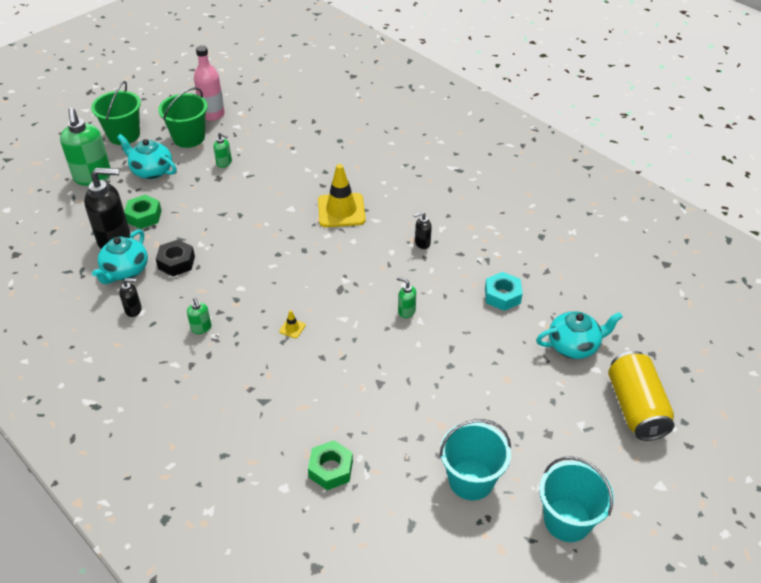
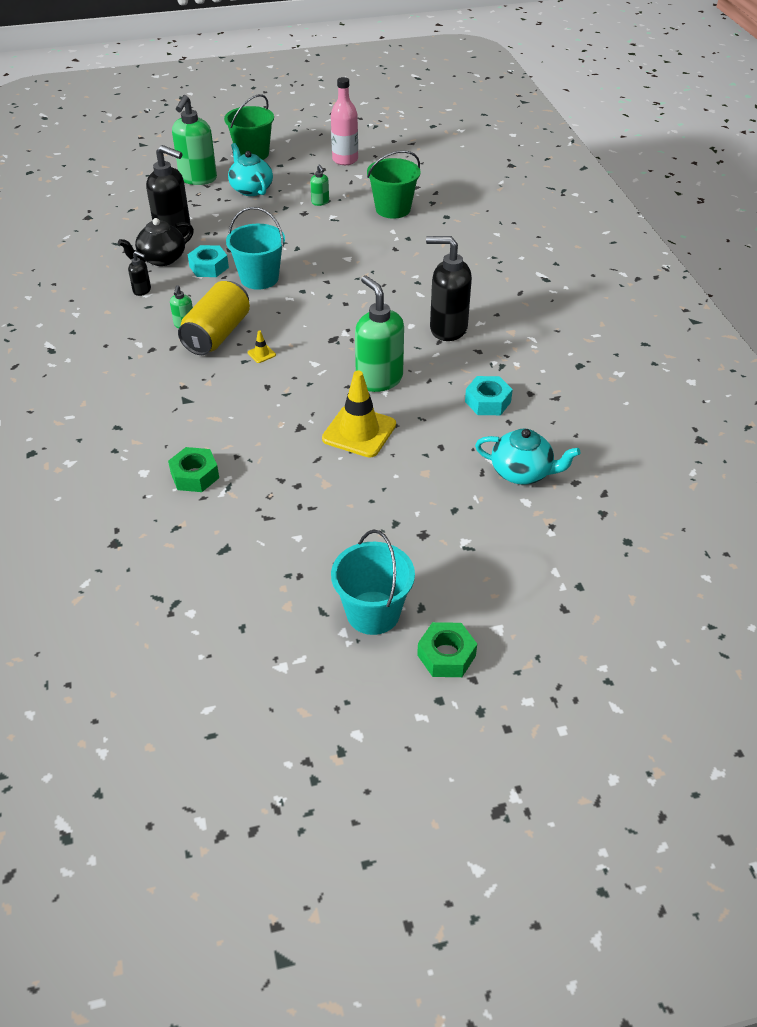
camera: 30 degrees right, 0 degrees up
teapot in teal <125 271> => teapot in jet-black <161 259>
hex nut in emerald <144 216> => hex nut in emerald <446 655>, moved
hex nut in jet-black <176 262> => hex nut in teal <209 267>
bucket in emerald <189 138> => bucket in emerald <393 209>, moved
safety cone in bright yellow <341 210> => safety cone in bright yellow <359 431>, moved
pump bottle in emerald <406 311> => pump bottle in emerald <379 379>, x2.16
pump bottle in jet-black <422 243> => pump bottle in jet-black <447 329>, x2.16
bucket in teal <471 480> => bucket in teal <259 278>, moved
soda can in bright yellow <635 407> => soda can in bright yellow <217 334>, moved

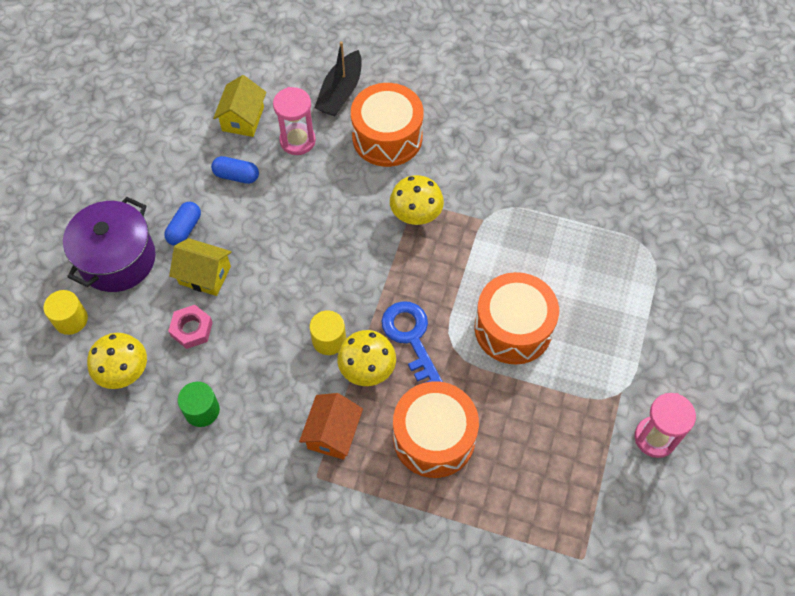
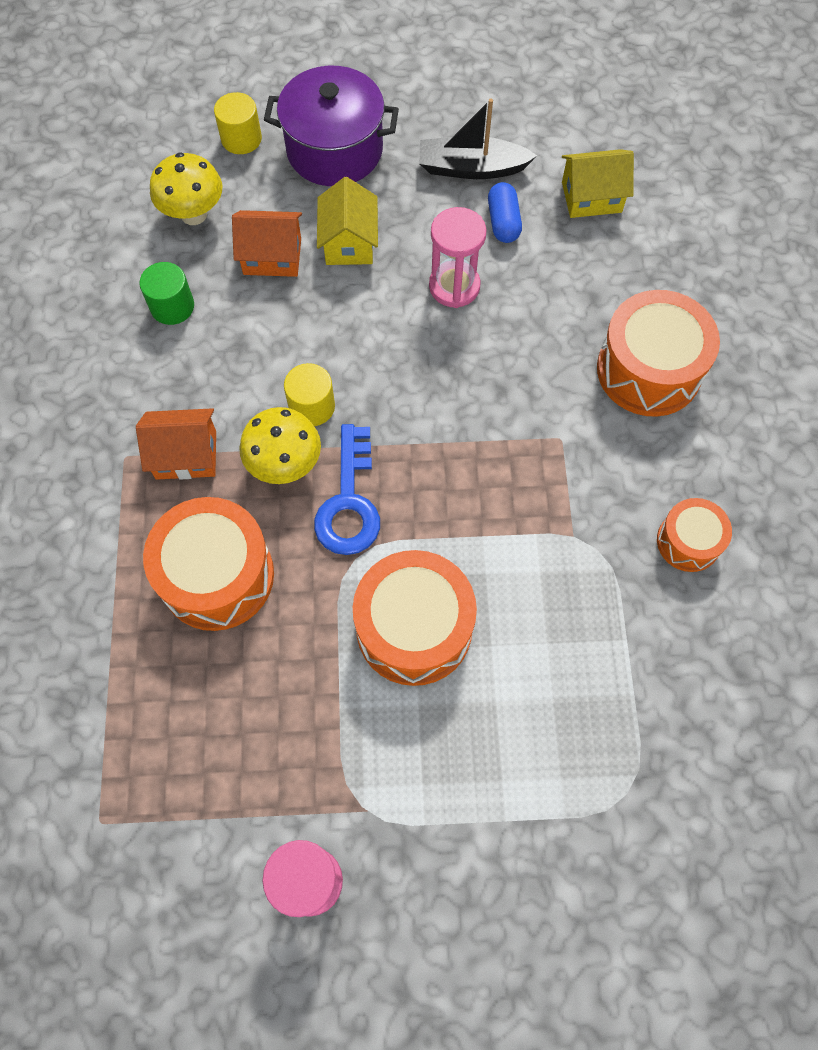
camera: 70 degrees right, 5 degrees up
pill in cobalt <184 229> => nothing
hex nut in rosy <191 329> => toy house in orange-coloured <272 256>
sand timer in rosy <297 140> => sand timer in rosy <454 286>, moved
boat in jet-black <340 92> => boat in jet-black <471 168>, moved
key in cobalt <411 338> => key in cobalt <349 502>, 135 degrees clockwise
fungus in bright yellow <416 216> => nothing
nothing => toy drum in orange-coloured <688 542>

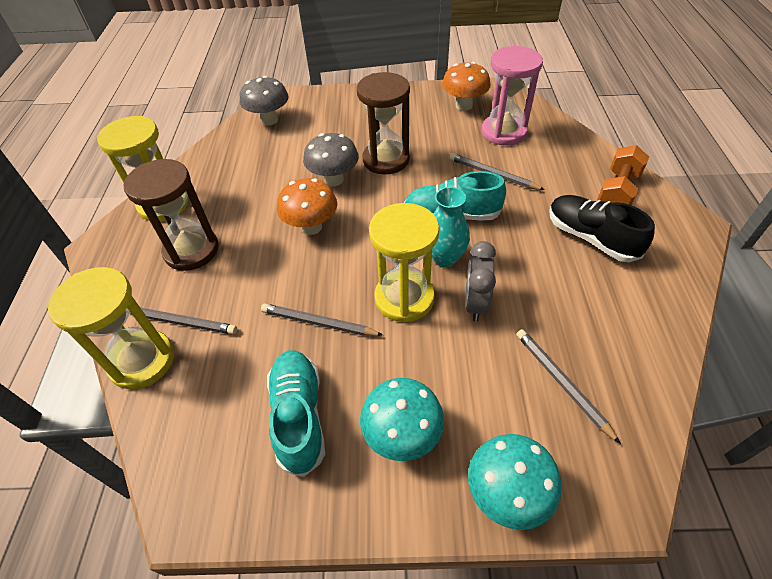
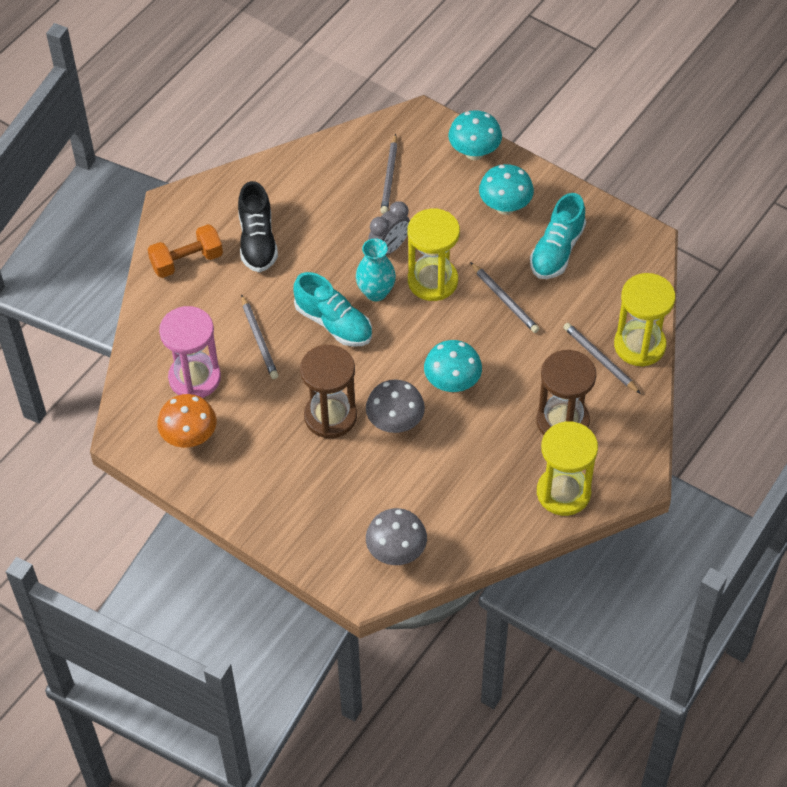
camera: 145 degrees left, 5 degrees up
fungus in orange-coloured <311 227> => fungus in teal <452 383>

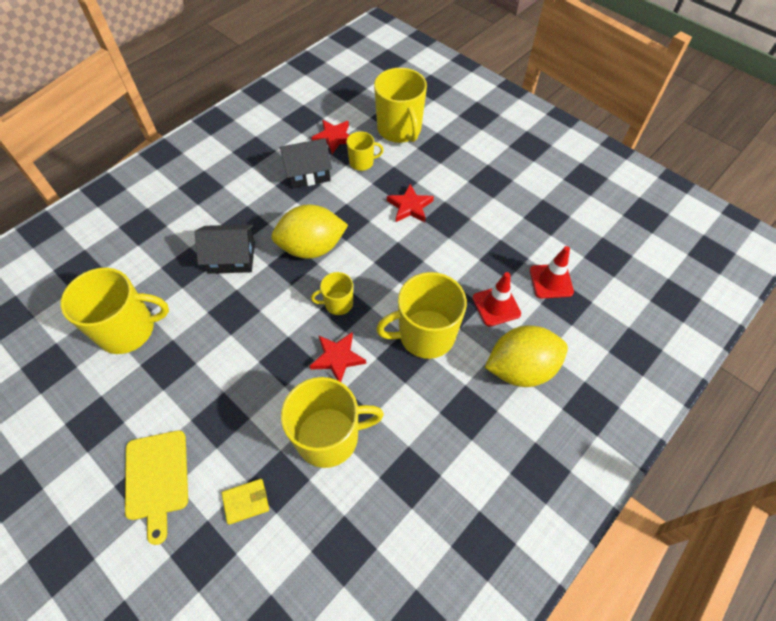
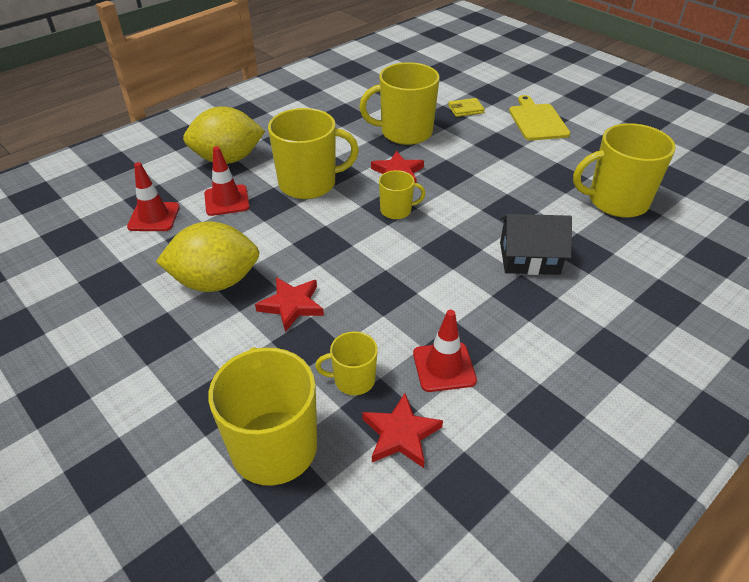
camera: 175 degrees left, 15 degrees down
toy lemon in bright yellow <312 247> => toy lemon in bright yellow <215 282>, moved
toy house in jet-black <308 172> => safety cone in scarlet <444 367>

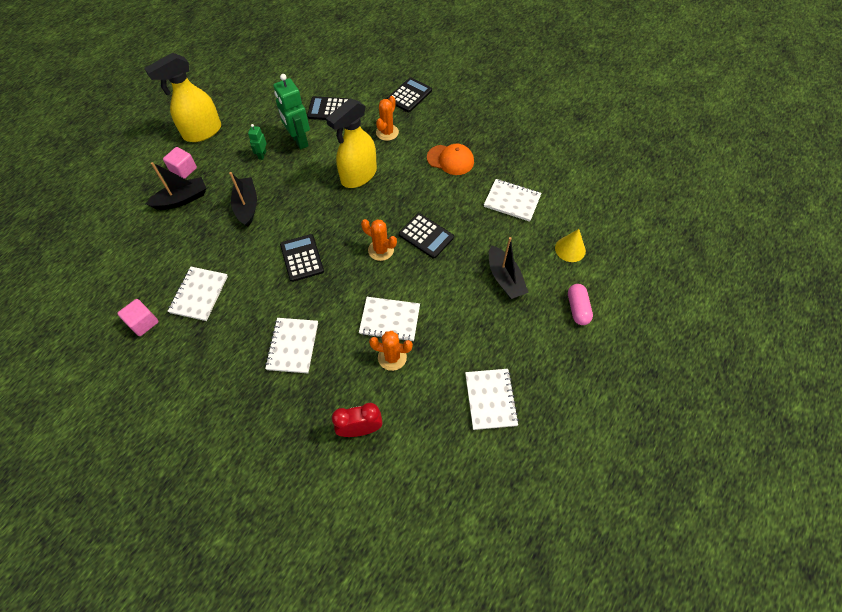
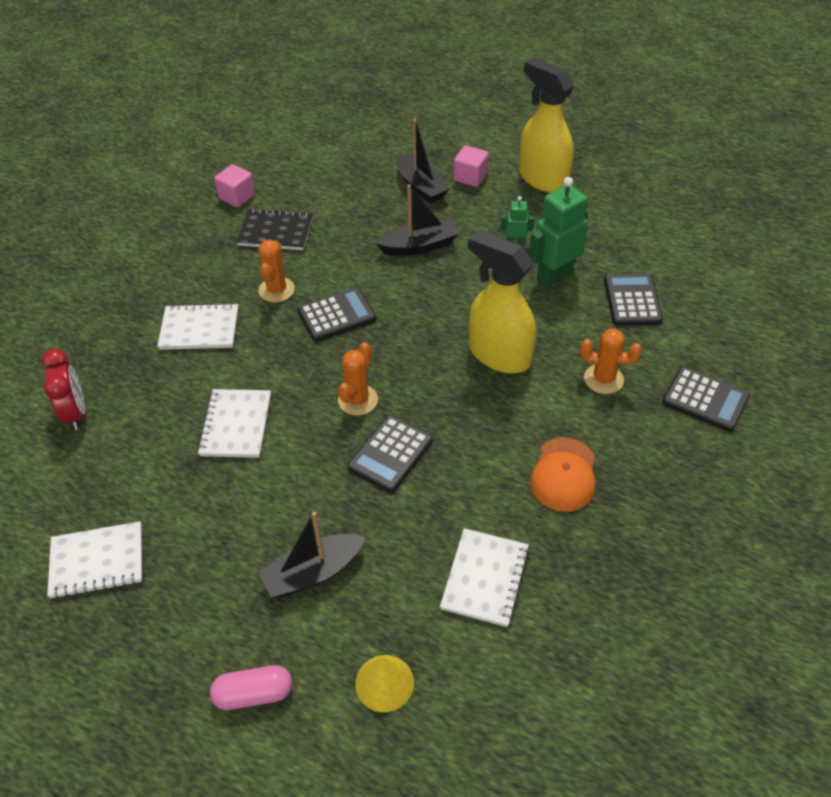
camera: 85 degrees right, 10 degrees down
exercise book in white <199 294> => exercise book in jet-black <276 232>
cactus in orange-coloured <392 357> => cactus in orange-coloured <276 290>, moved

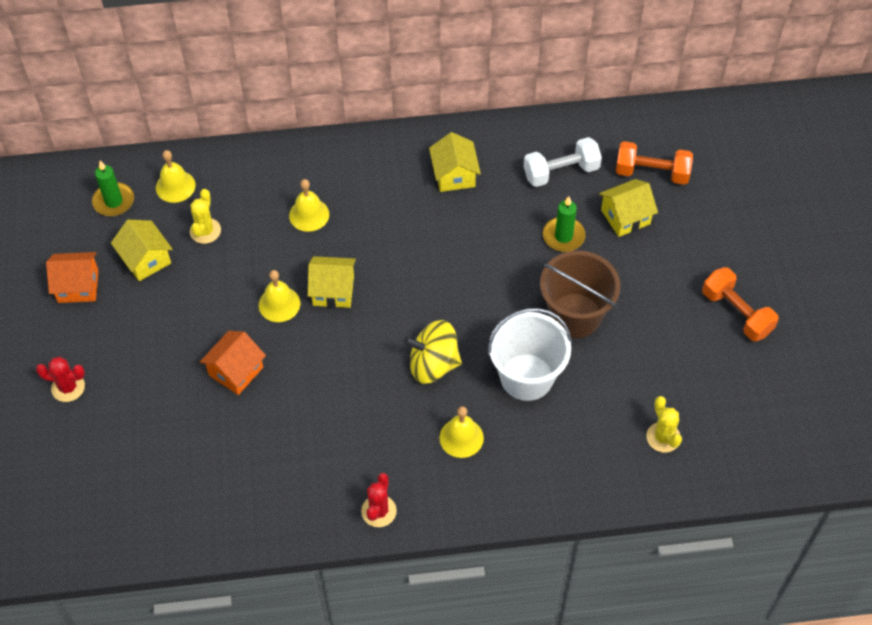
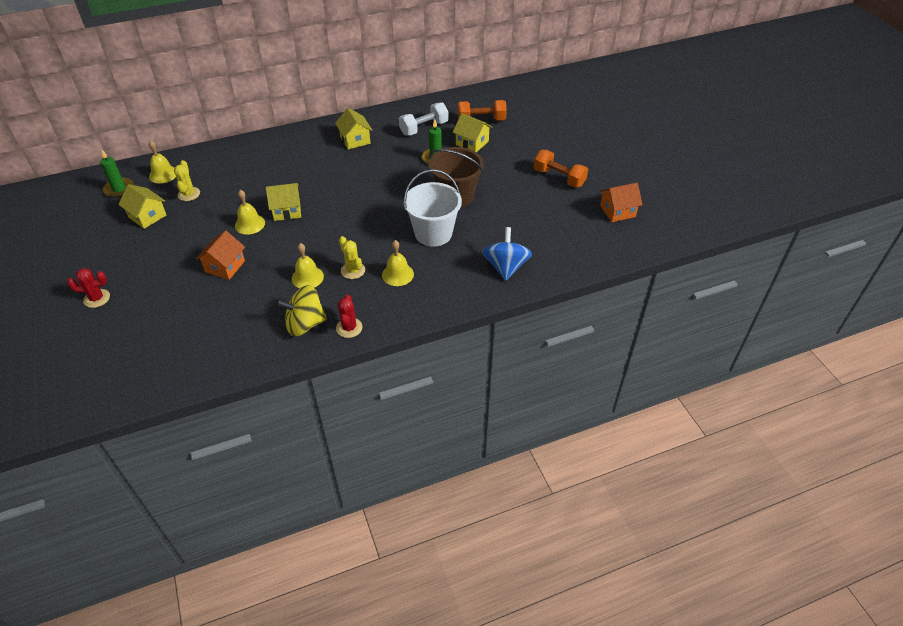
camera: 15 degrees left, 10 degrees down
toy house in orange-coloured <78 286> => toy house in orange-coloured <617 211>, moved
school bell in bright yellow <309 214> => school bell in bright yellow <307 277>, moved
spinning top in bright yellow <433 364> => spinning top in bright yellow <305 324>, moved
toy house in bright yellow <625 217> => toy house in bright yellow <472 143>, 75 degrees clockwise
cactus in bright yellow <663 437> => cactus in bright yellow <353 270>, moved
nothing => spinning top in cobalt <505 267>

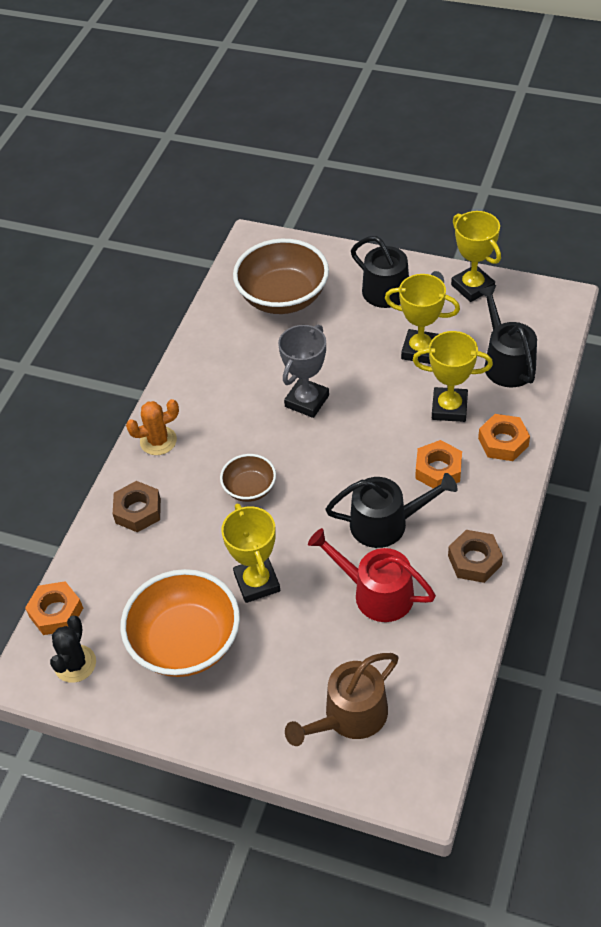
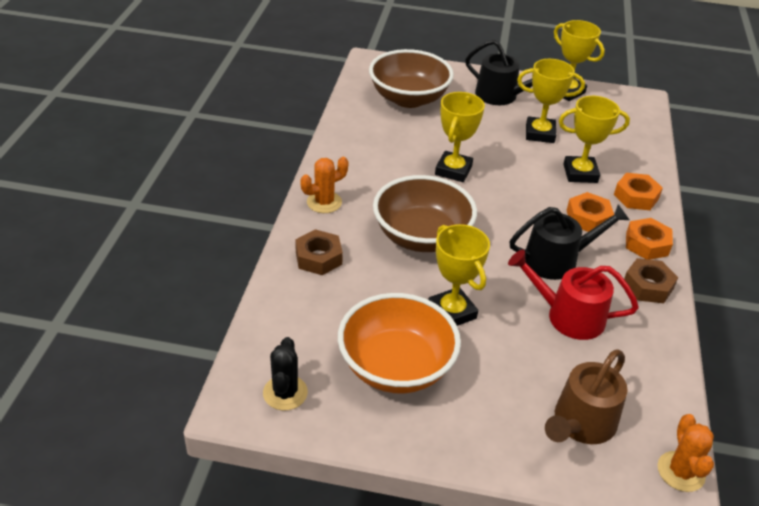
camera: 15 degrees left, 10 degrees down
hex nut in orange-coloured <56 612> => hex nut in orange-coloured <647 244>, moved
bowl in russet <249 488> => bowl in russet <421 237>, x1.91
trophy in gray <307 401> => trophy in bright yellow <453 170>
sprinkling can in jet-black <506 362> => nothing
nothing => cactus in orange-coloured <681 471>

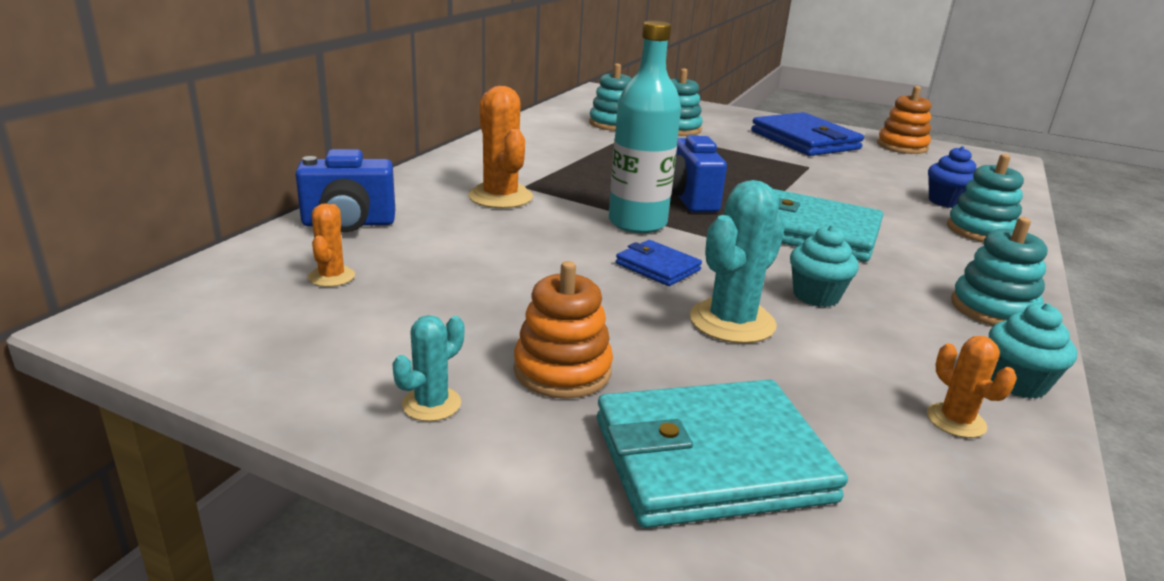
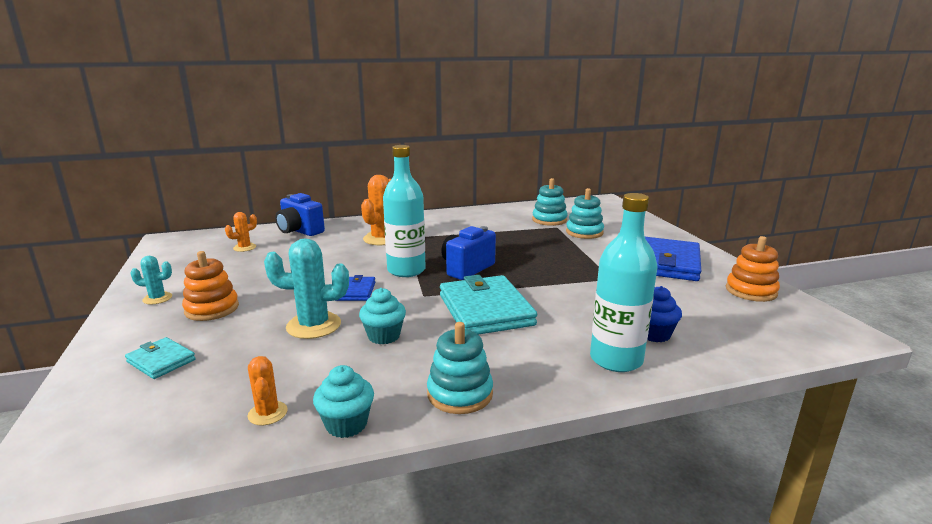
camera: 50 degrees right, 5 degrees down
wallet in teal <711 460> => wallet in teal <161 361>, x0.50
cactus in orange-coloured <956 421> => cactus in orange-coloured <267 413>, 45 degrees counterclockwise
stacking rings in teal <980 231> => drink bottle in teal <616 359>

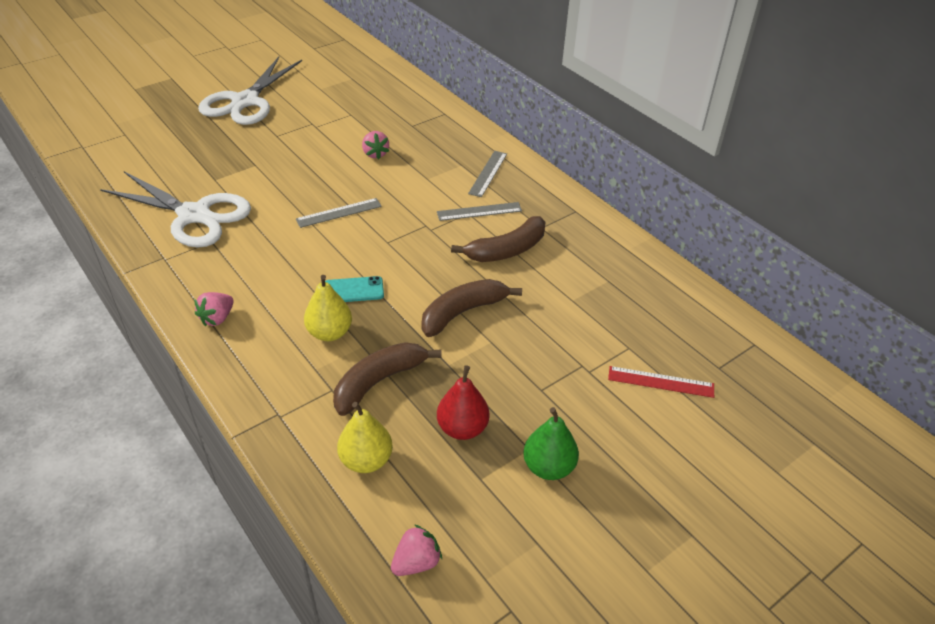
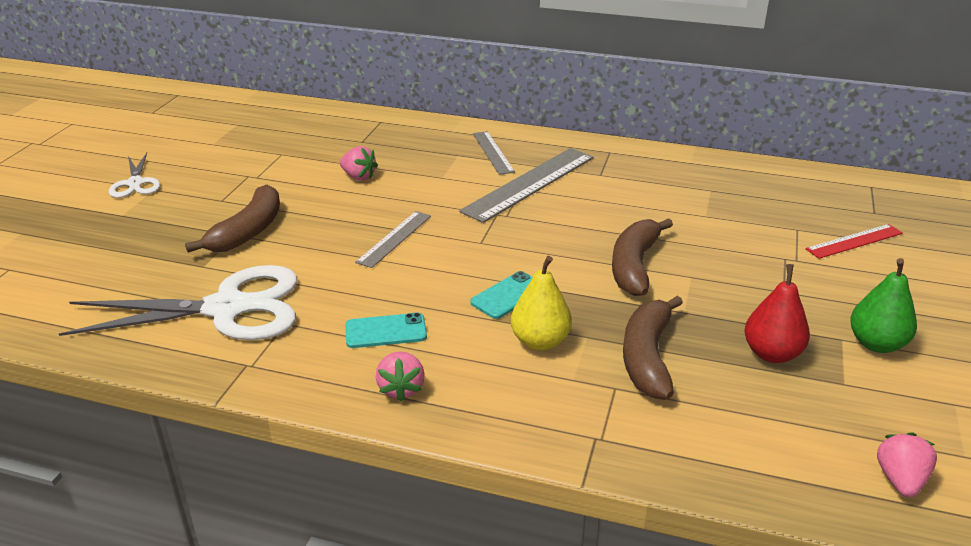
camera: 35 degrees left, 10 degrees down
scissors in white <245 101> => scissors in white <135 183>, x0.50
toy pear in bright yellow <366 460> => nothing
straightedge in gray <479 211> => straightedge in gray <529 184>, x1.77
toy banana in russet <506 250> => toy banana in russet <248 231>, moved
nothing => mobile phone in teal <386 331>

